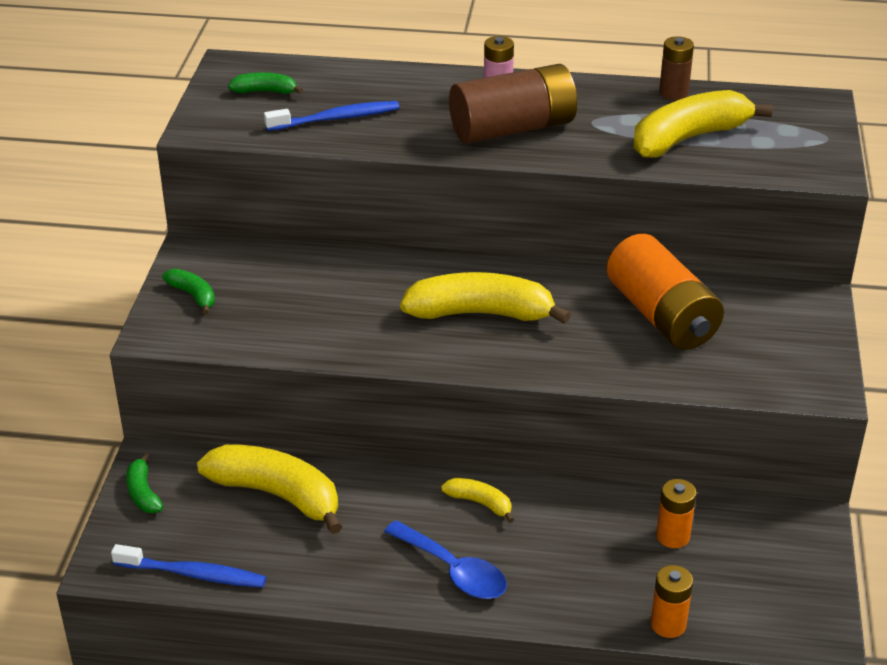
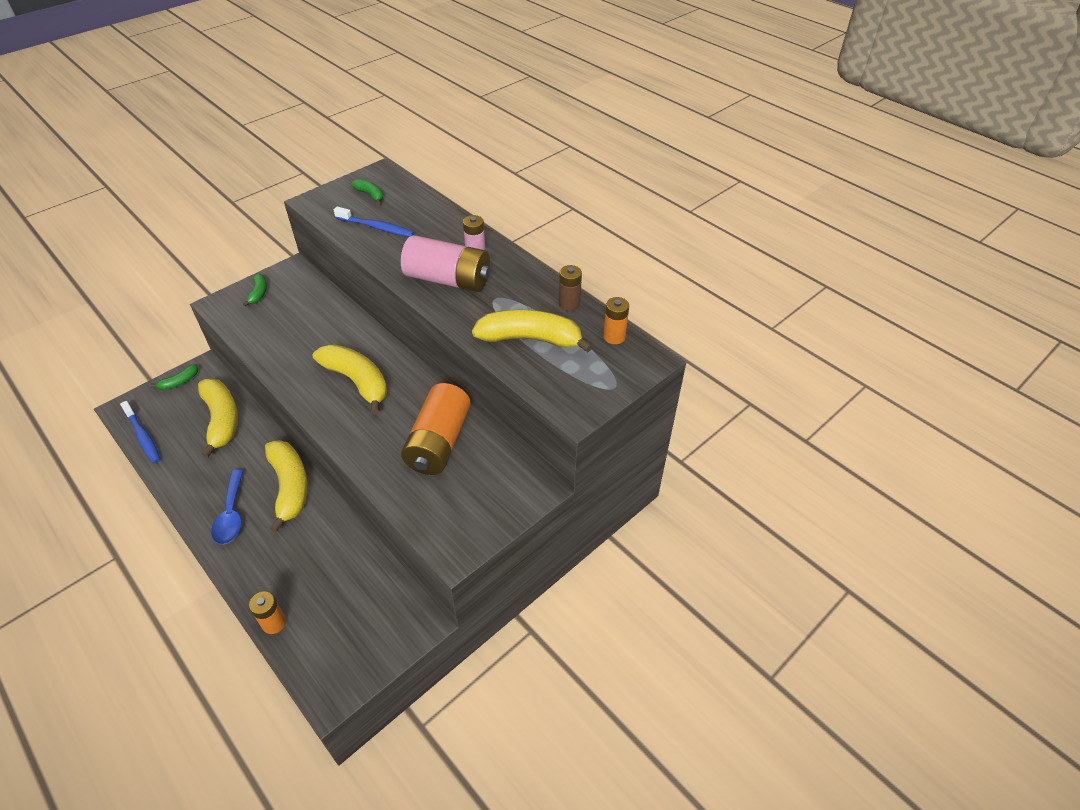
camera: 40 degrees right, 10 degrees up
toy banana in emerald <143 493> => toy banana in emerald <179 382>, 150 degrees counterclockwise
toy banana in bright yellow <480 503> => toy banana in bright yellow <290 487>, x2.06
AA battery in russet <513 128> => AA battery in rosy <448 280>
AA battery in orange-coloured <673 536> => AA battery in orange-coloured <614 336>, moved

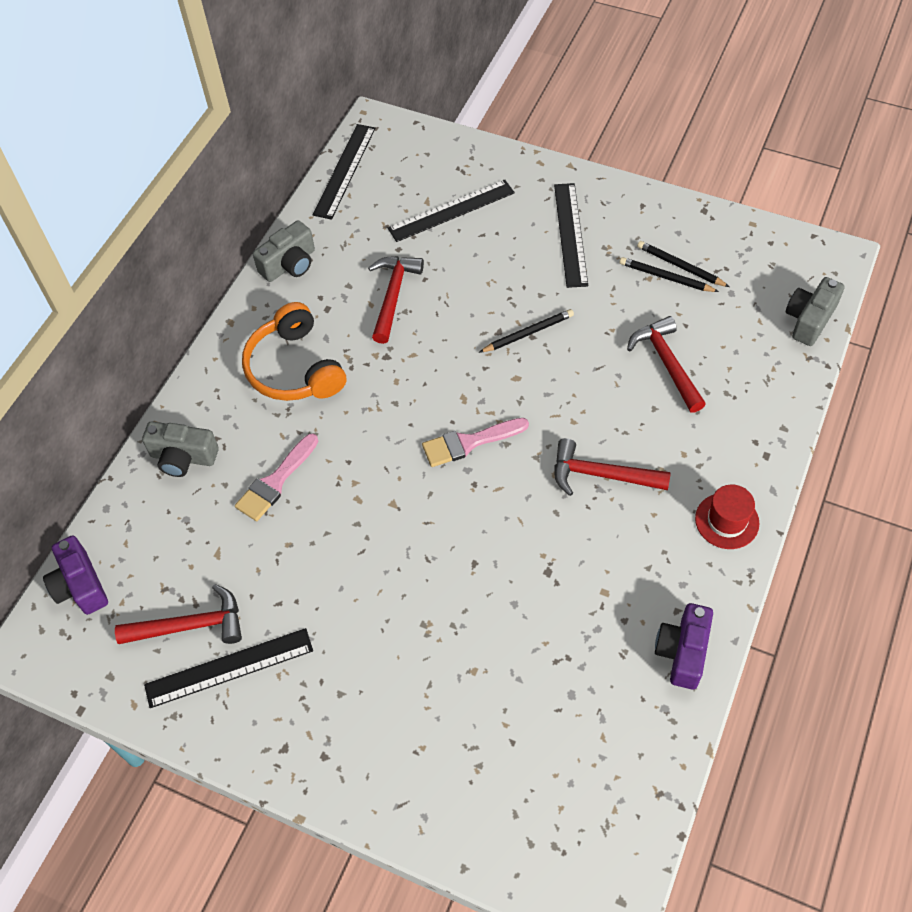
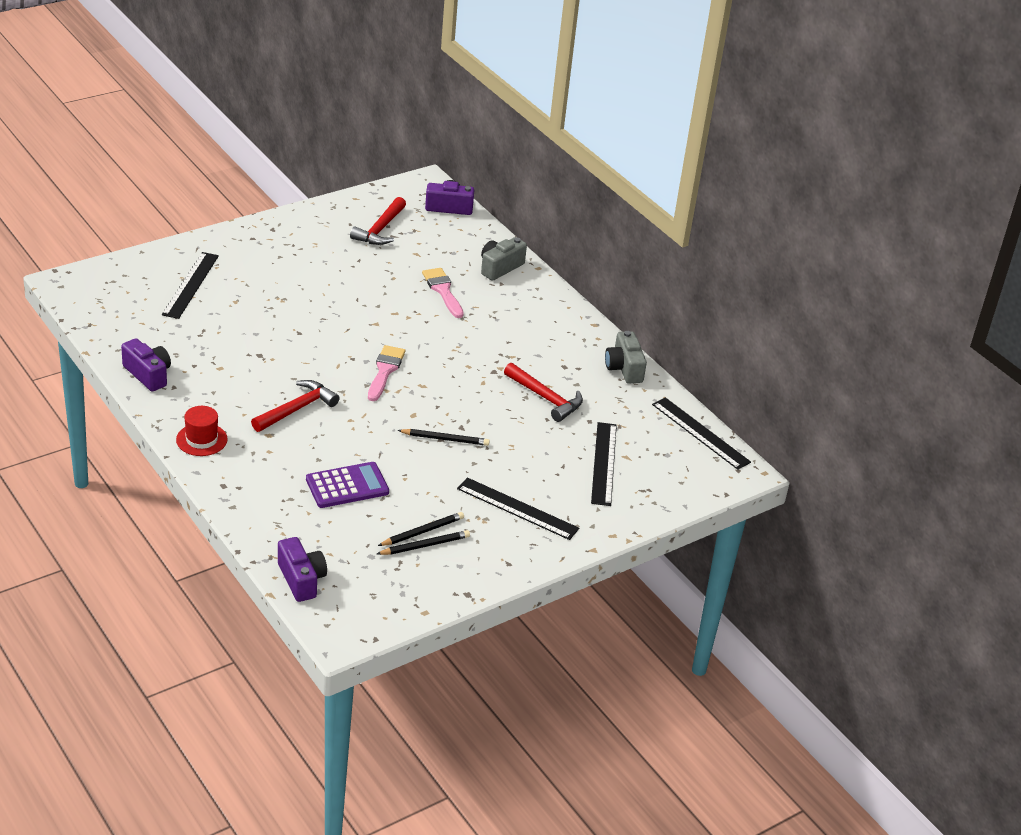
camera: 115 degrees right, 20 degrees down
straightedge in jet-black <229 668> => straightedge in jet-black <190 285>, moved
over-ear headphones in orange-coloured <295 368> => nothing
pencil in jet-black <528 333> => pencil in jet-black <445 439>, 90 degrees counterclockwise
carpenter's hammer in scarlet <666 363> => calculator in violet <347 486>
photo camera in gray <809 320> => photo camera in violet <301 579>

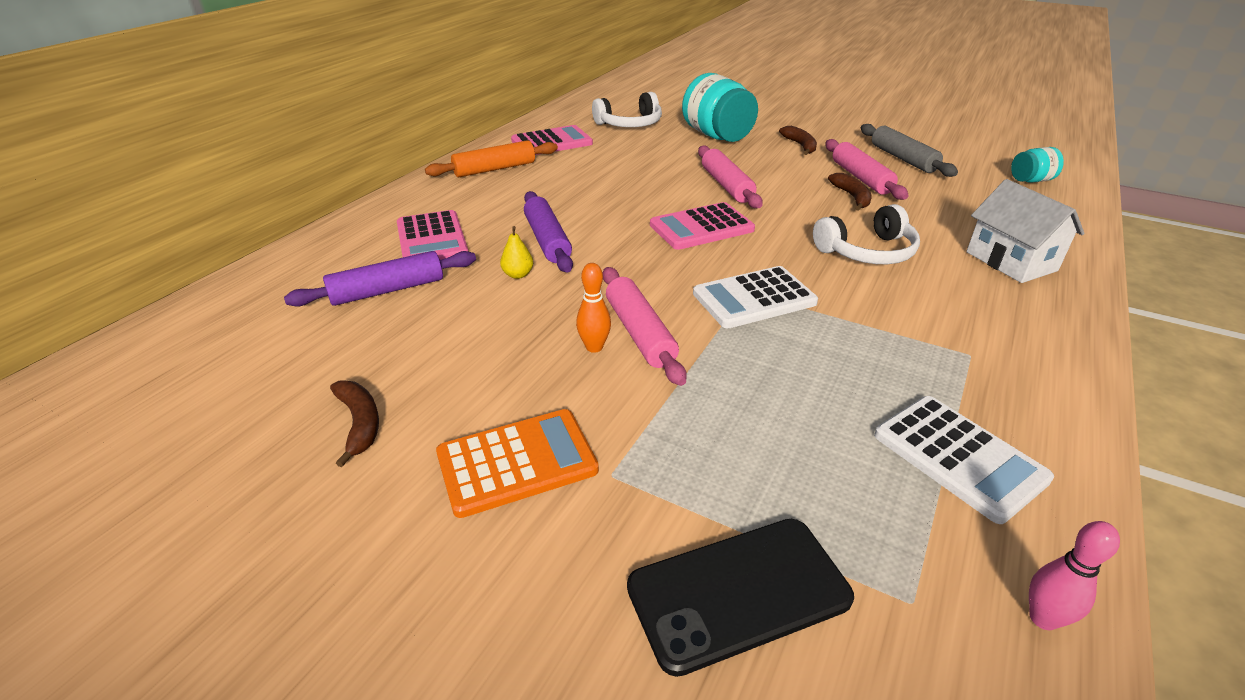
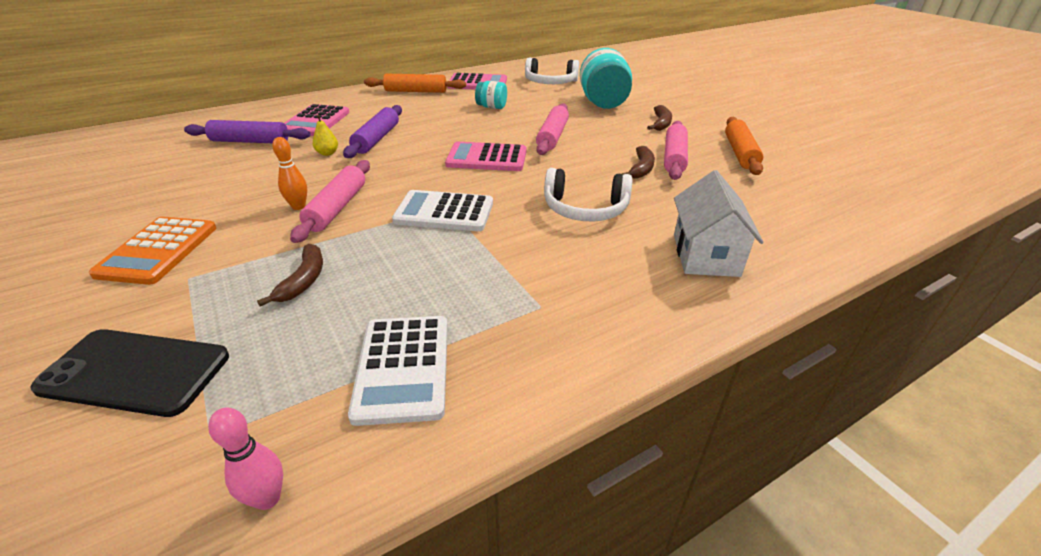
camera: 30 degrees right, 0 degrees up
toy banana in russet <360 423> => toy banana in russet <304 280>, moved
calculator in orange-coloured <517 462> => calculator in orange-coloured <158 251>, 90 degrees clockwise
rolling pin in gray <903 159> => rolling pin in orange-coloured <740 153>
jam jar in teal <1031 180> => jam jar in teal <491 107>, moved

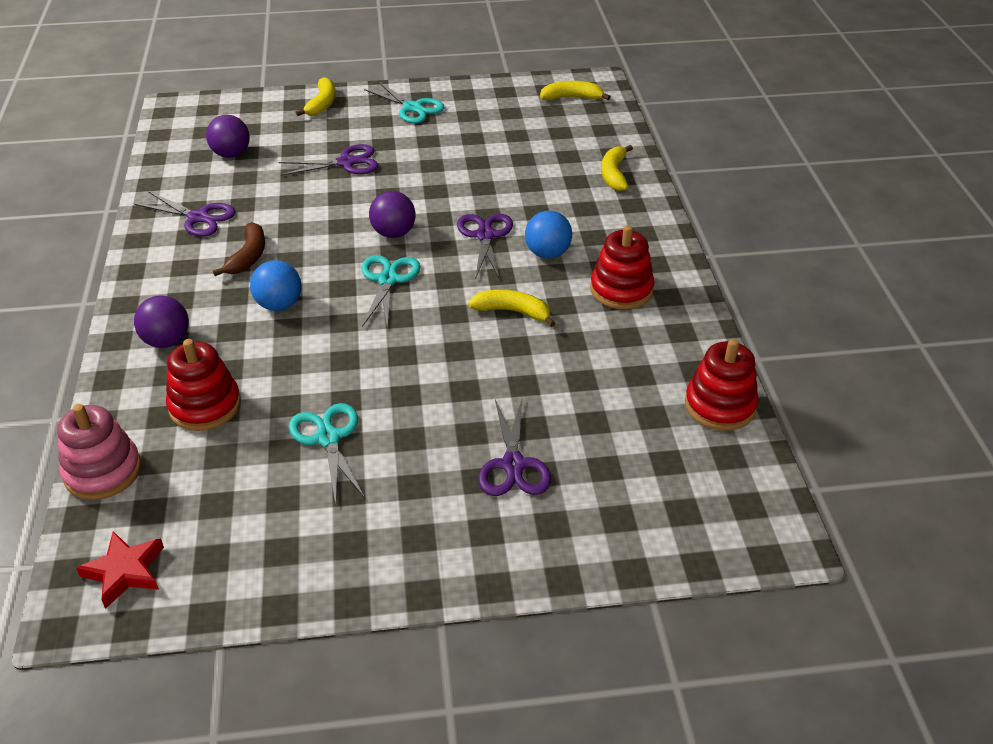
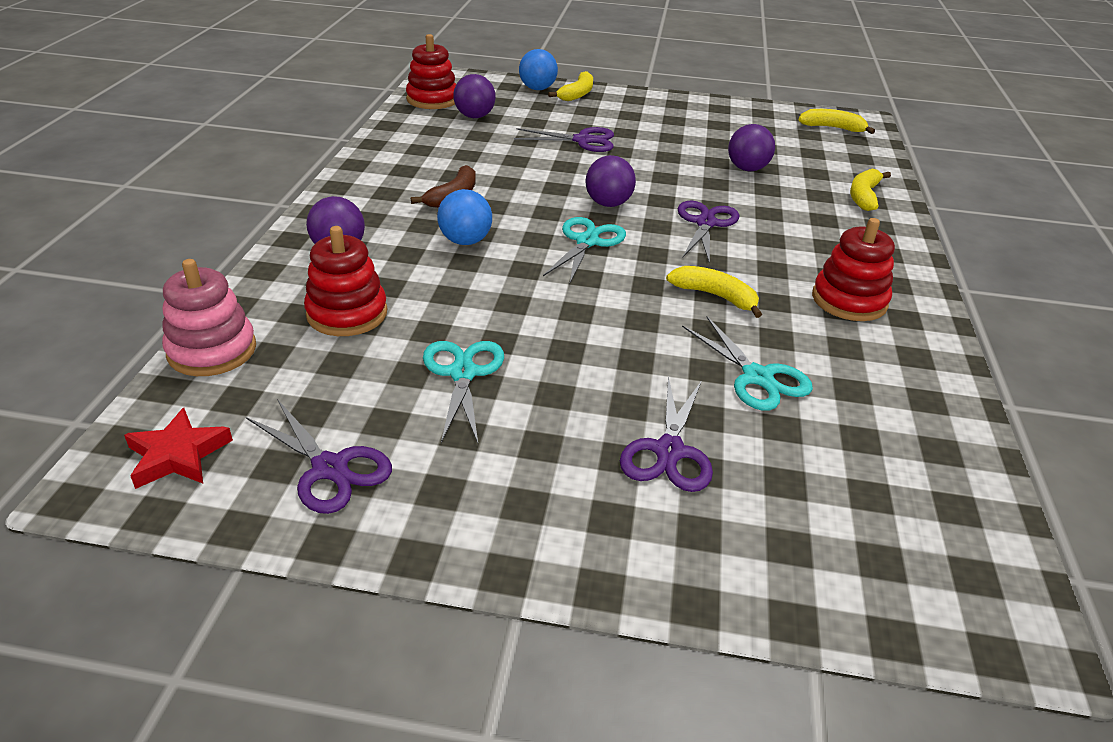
camera: 15 degrees right, 5 degrees down
scissors in violet <198 217> => scissors in violet <330 468>, moved
scissors in teal <413 108> => scissors in teal <757 377>, moved
sphere in cobalt <547 253> => sphere in cobalt <537 89>, moved
stacking rings in scarlet <720 405> => stacking rings in scarlet <432 100>, moved
nothing => sphere in violet <747 169>

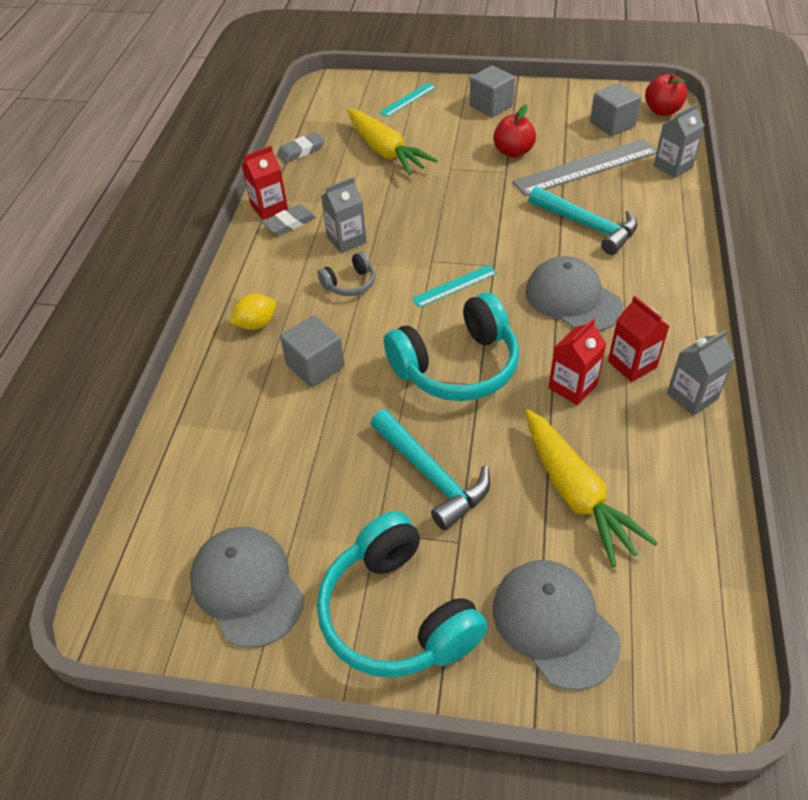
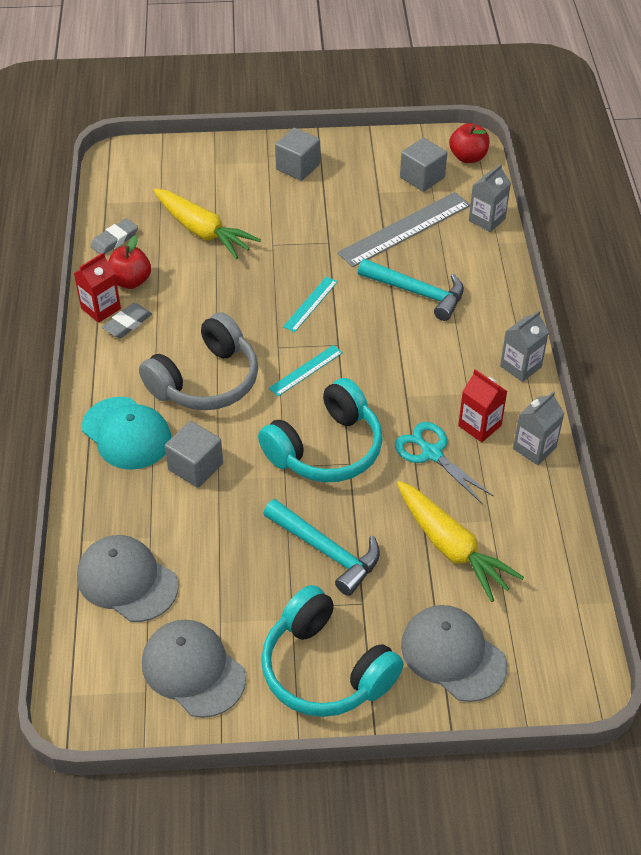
camera: 15 degrees left, 0 degrees up
toy lemon in bright yellow <256 324> => cap in teal <126 433>
over-ear headphones in gray <350 284> => over-ear headphones in gray <205 381>, x2.09
milk carton in gray <346 240> => milk carton in gray <520 366>, moved
straightedge in teal <408 99> => straightedge in teal <310 304>, moved
toy apple in scarlet <513 152> => toy apple in scarlet <130 281>, moved
cap in gray <572 299> => cap in gray <127 581>, moved
milk carton in scarlet <572 386> => scissors in teal <432 453>

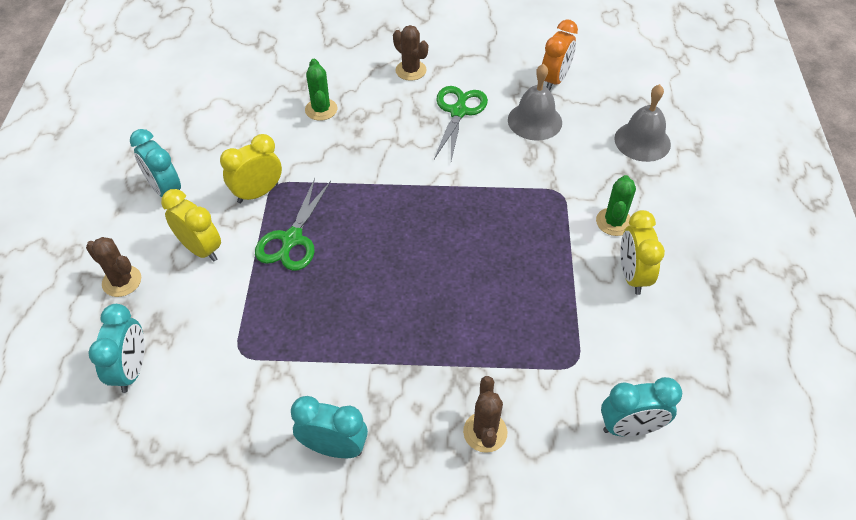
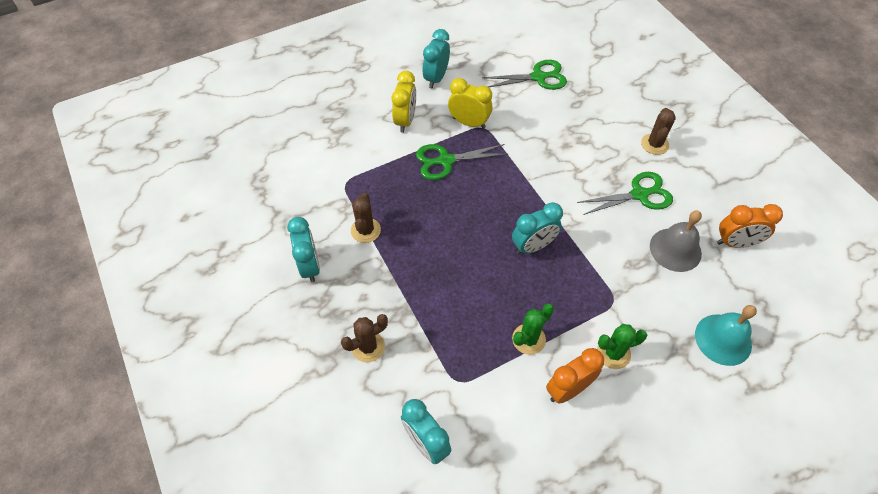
camera: 60 degrees right, 5 degrees up
cactus in russet <122 281> => cactus in russet <365 230>, moved
clock in teal <132 370> => clock in teal <533 246>, moved
cactus in emerald <321 109> => cactus in emerald <528 339>, moved
school bell in gray <642 141> => school bell in teal <723 339>
clock in bright yellow <632 275> => clock in orange-coloured <568 389>
nothing => scissors in emerald <538 77>

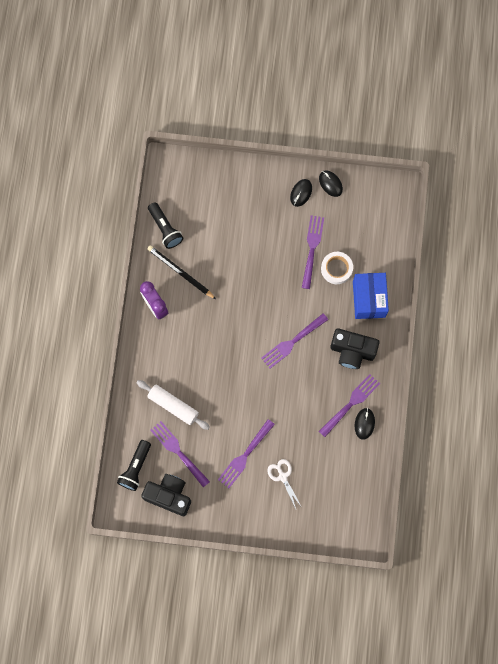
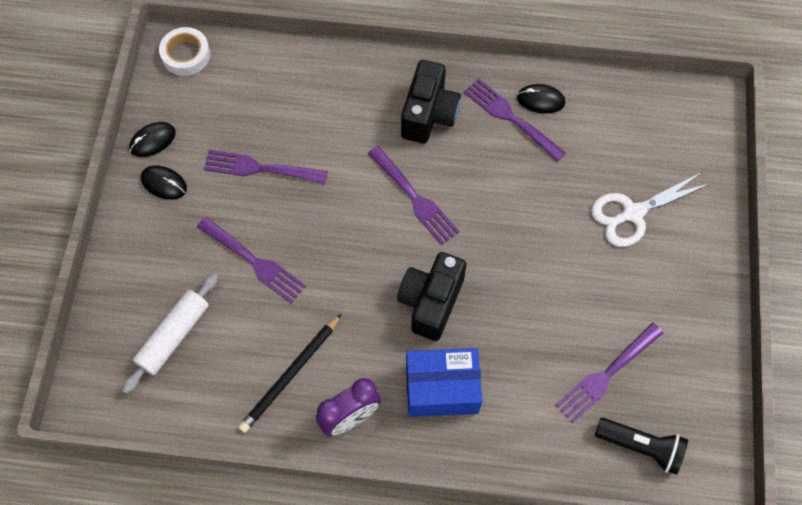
camera: 90 degrees left, 10 degrees down
rolling pin in white <173 405> => rolling pin in white <174 336>, moved
photo camera in jet-black <169 496> => photo camera in jet-black <431 302>, moved
torch in jet-black <165 229> => nothing
dinner fork in violet <245 455> => dinner fork in violet <254 262>, moved
scissors in white <282 476> => scissors in white <632 213>, x1.52
sticky tape in white <336 269> => sticky tape in white <186 55>, moved
parcel in cobalt <369 299> => parcel in cobalt <442 389>, moved

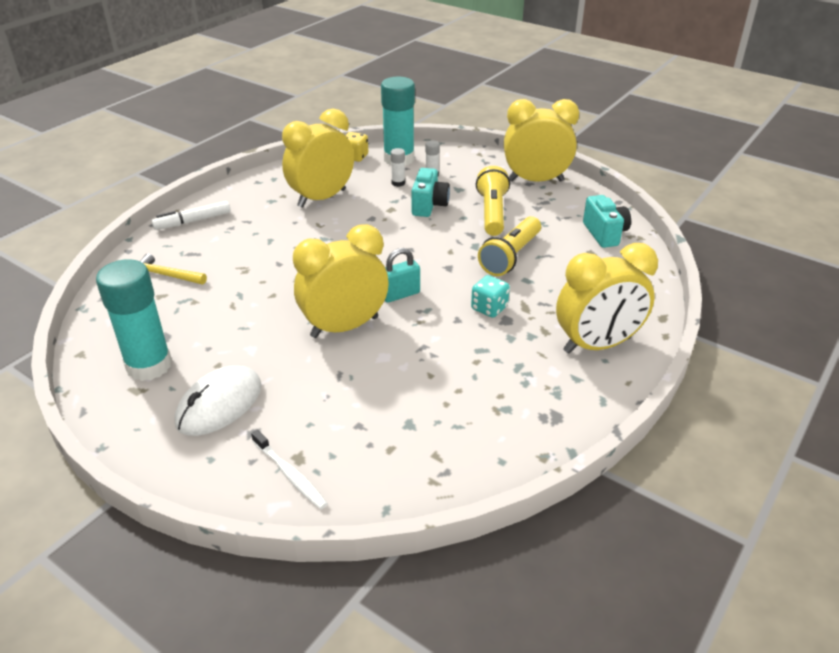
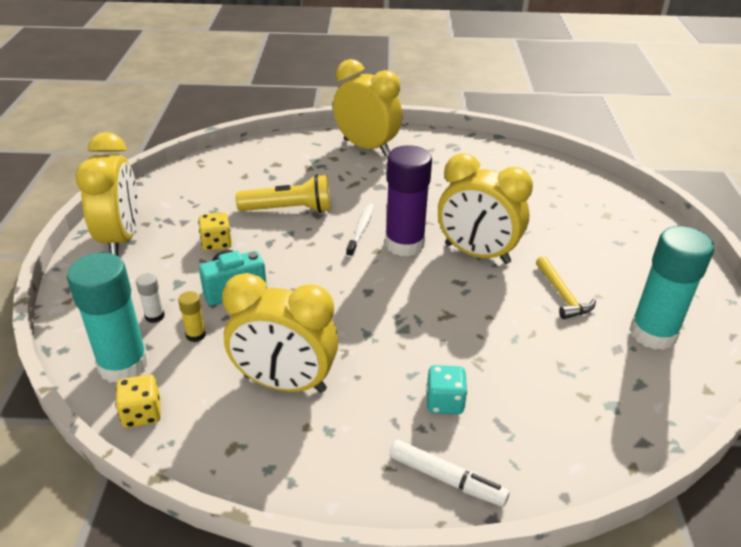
camera: 125 degrees left, 0 degrees up
carpenter's hammer in bright yellow <165 275> => carpenter's hammer in bright yellow <562 295>, moved
PC mouse in white <219 404> => nothing
tooth brush in white <290 474> => tooth brush in white <361 230>, moved
lock in teal <400 294> => glue in violet <404 244>
glue in white <398 183> => glue in bright yellow <196 335>
dice in teal <489 308> => dice in teal <444 402>, moved
torch in bright yellow <492 213> => dice in bright yellow <216 243>
clock in bright yellow <535 180> => clock in bright yellow <121 238>, 150 degrees counterclockwise
photo camera in teal <605 234> => nothing

